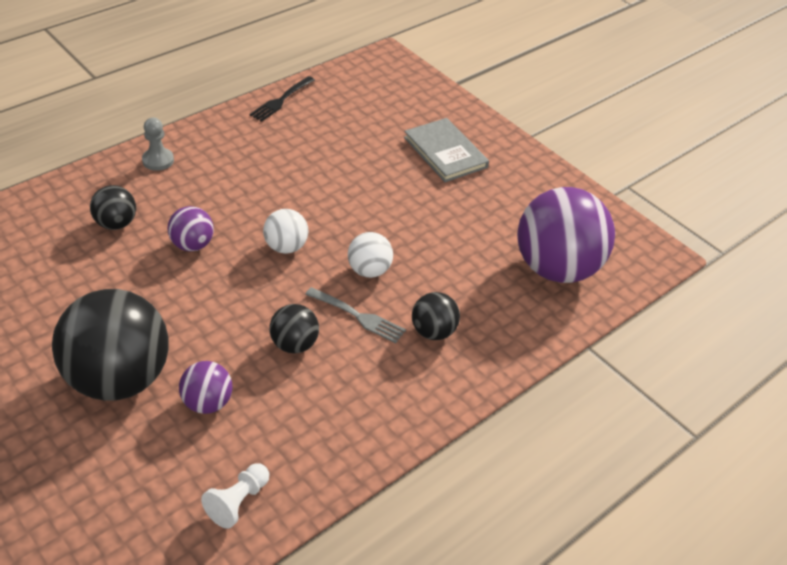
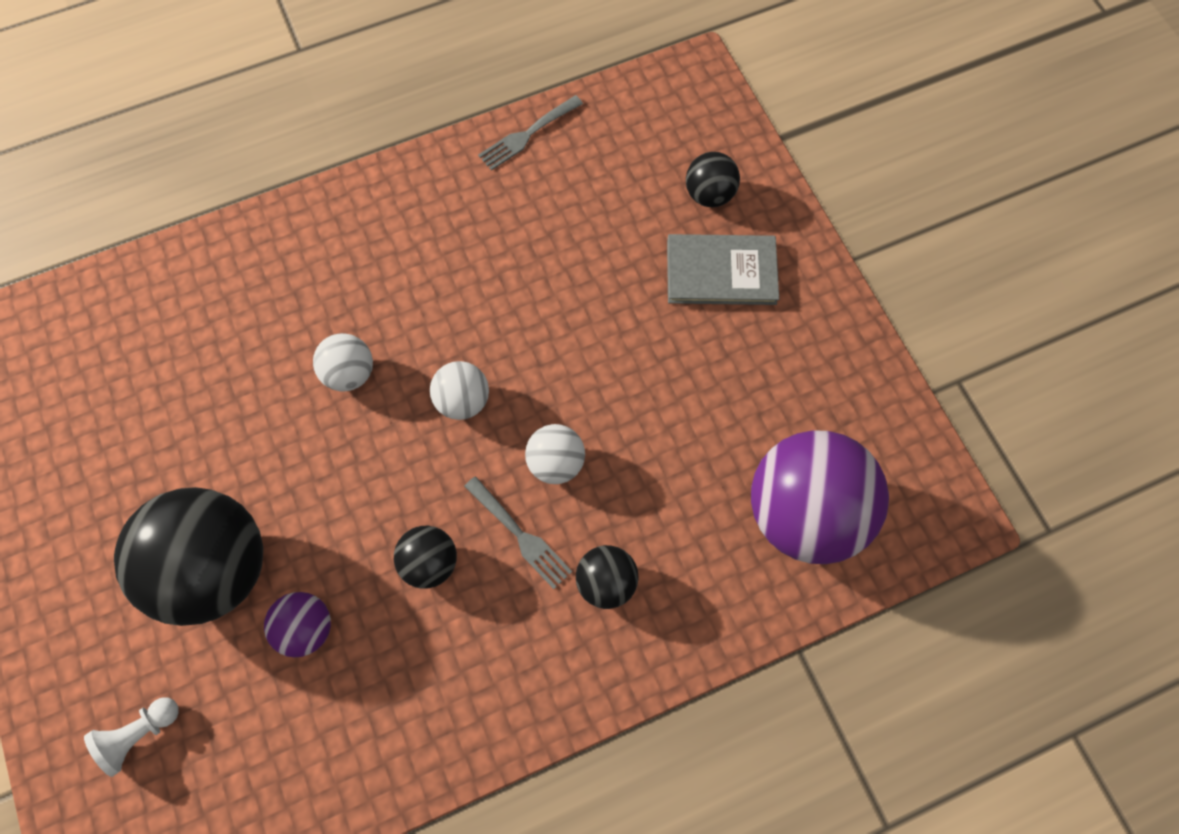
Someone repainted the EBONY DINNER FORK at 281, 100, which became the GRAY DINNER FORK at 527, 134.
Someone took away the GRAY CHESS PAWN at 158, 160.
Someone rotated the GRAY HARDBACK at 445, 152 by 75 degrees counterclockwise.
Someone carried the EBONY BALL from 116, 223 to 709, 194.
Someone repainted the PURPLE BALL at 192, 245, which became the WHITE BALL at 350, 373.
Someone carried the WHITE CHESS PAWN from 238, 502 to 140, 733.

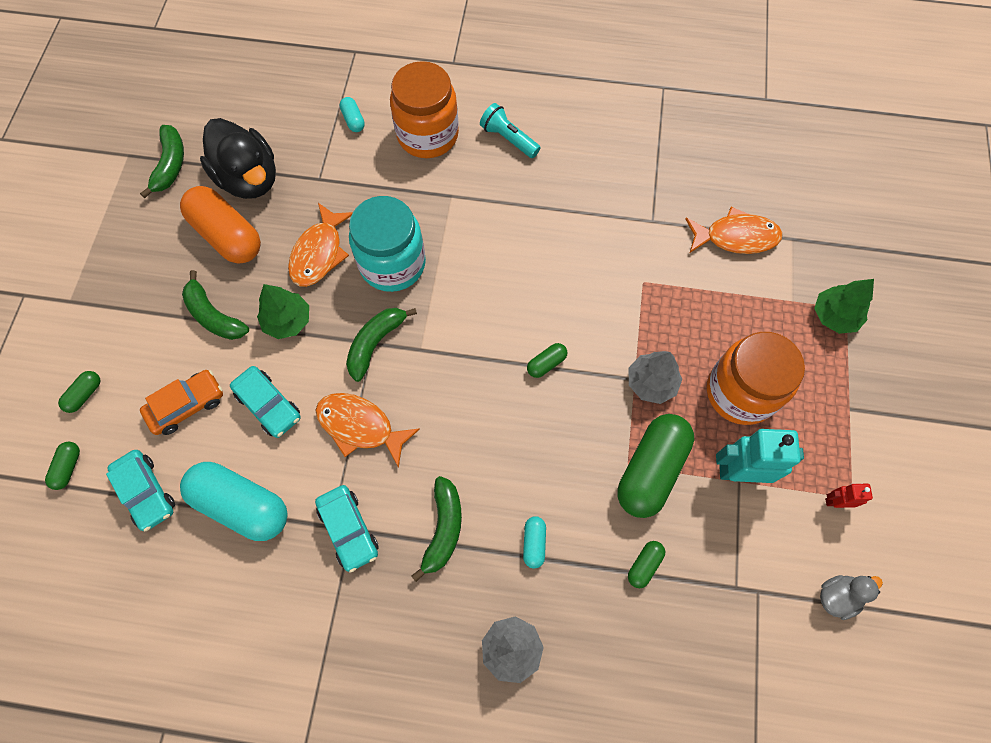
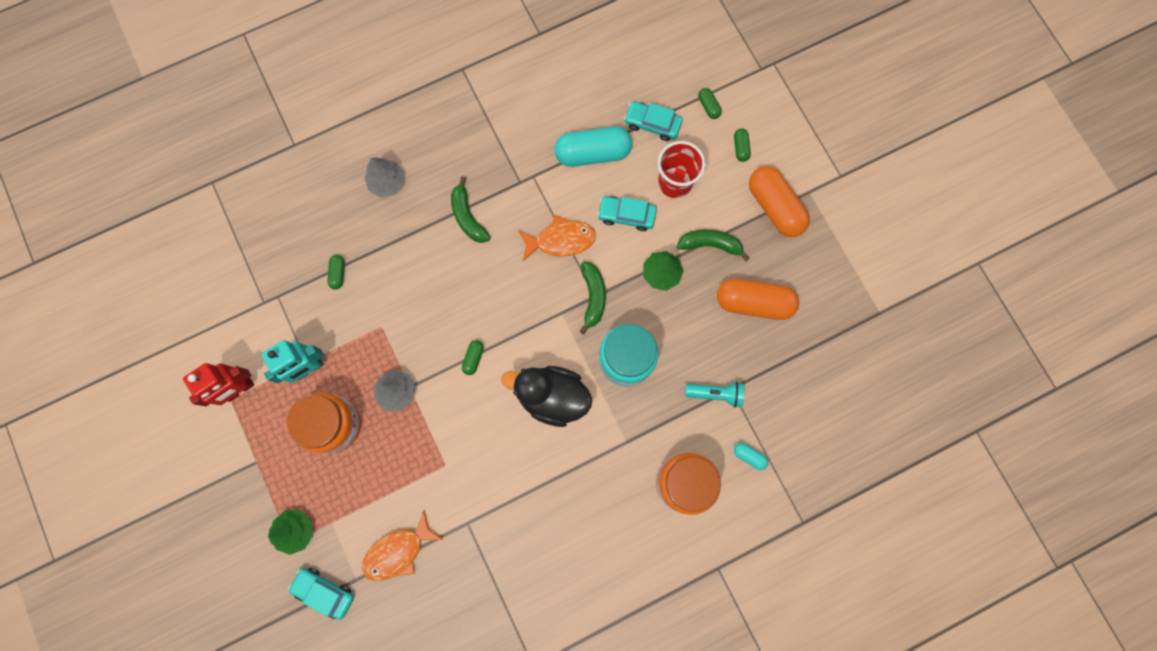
Someone carried the TEAL FLASHLIGHT from 508, 139 to 715, 394.
Someone carried the EBONY DUCK from 249, 179 to 552, 397.
Someone took away the GREEN TOY BANANA at 170, 165.
Someone took away the ORANGE-COLOURED FISH at 319, 253.
Someone swapped the ORANGE-COLOURED CAR at 187, 405 for the CRIMSON TUMBLER at 675, 182.
Someone took away the GREEN CAPSULE at 651, 470.
Someone scaled the CRIMSON ROBOT FIGURE at 835, 501 by 1.99.
Someone carried the TEAL CAR from 349, 529 to 324, 592.
Someone took away the TEAL CAPSULE at 534, 543.
Someone took away the GRAY DUCK at 837, 596.
Someone put down the ORANGE-COLOURED CAPSULE at 774, 207.

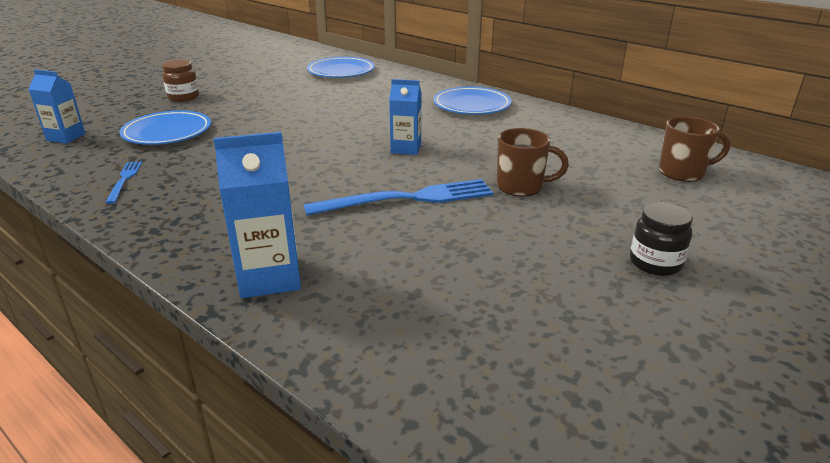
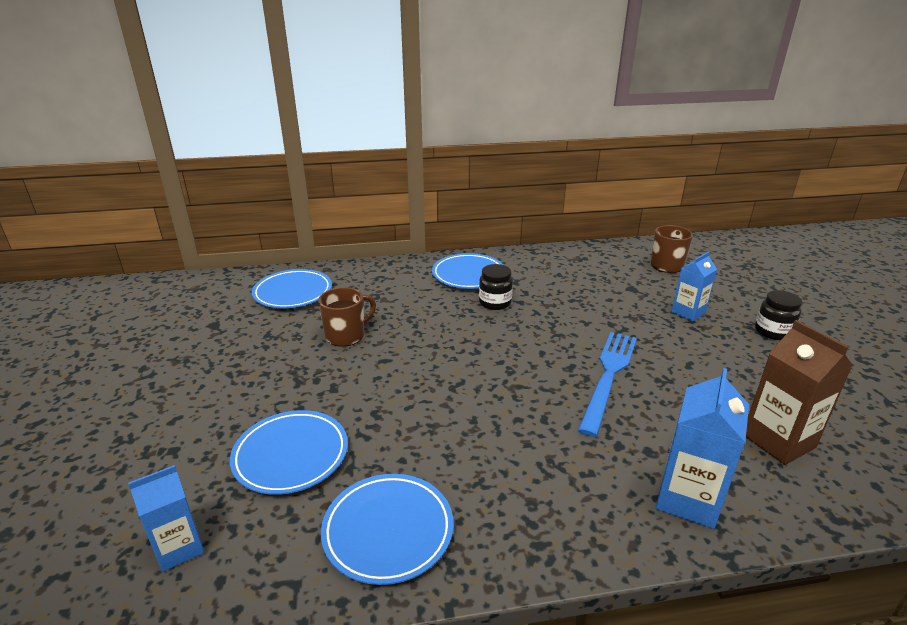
Someone took away the DARK BROWN JAR at 183, 97.
Someone carried the COBALT JUICE CARTON from 406, 148 to 688, 312.
Someone carried the DARK BROWN TEA MUG from 521, 187 to 346, 335.
Someone swapped the COBALT DINNER FORK at 124, 180 for the COBALT DINNER PLATE at 388, 530.
Someone put down the EBONY JAR at 495, 303.
Someone put down the DARK BROWN JUICE CARTON at 778, 441.

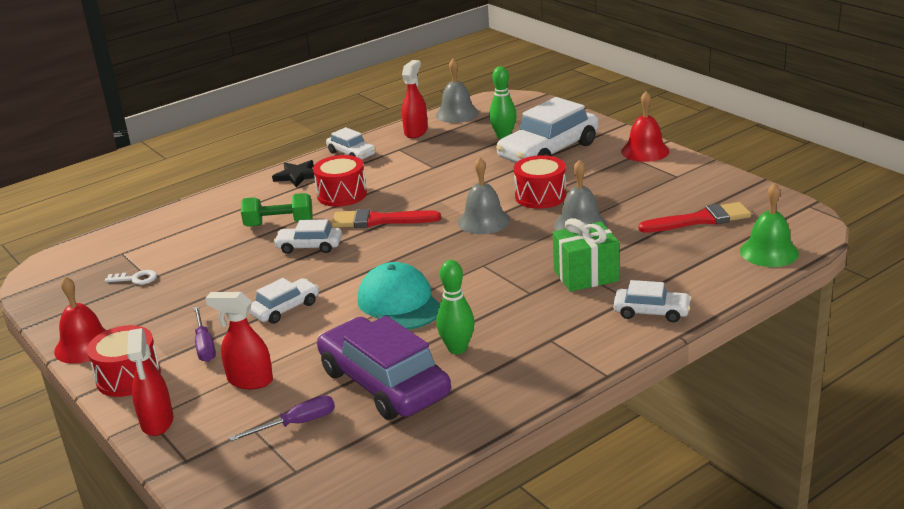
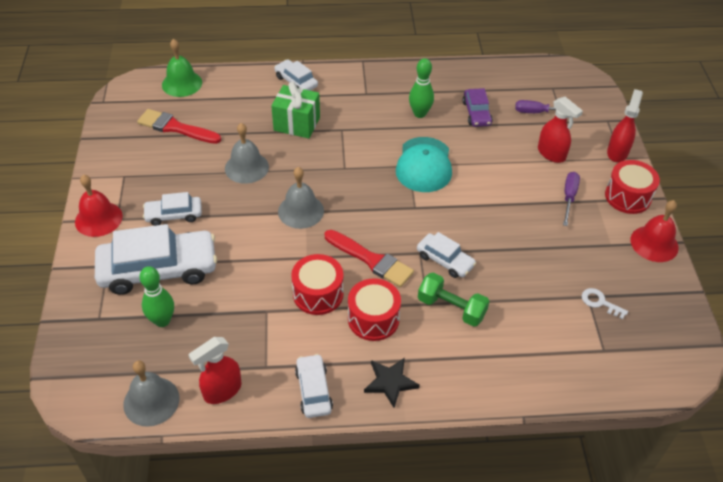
Someone carried the CRIMSON DRUM from 540, 196 to 318, 294.
Someone carried the WHITE CAR from 285, 308 to 174, 215.
Someone scaled the PURPLE CAR at 384, 383 by 0.51.

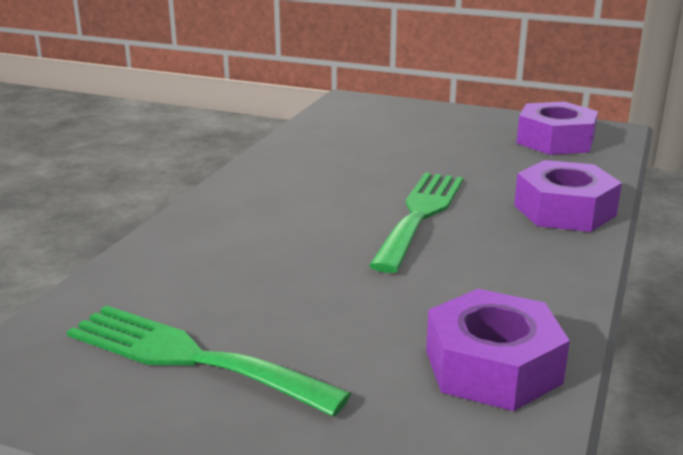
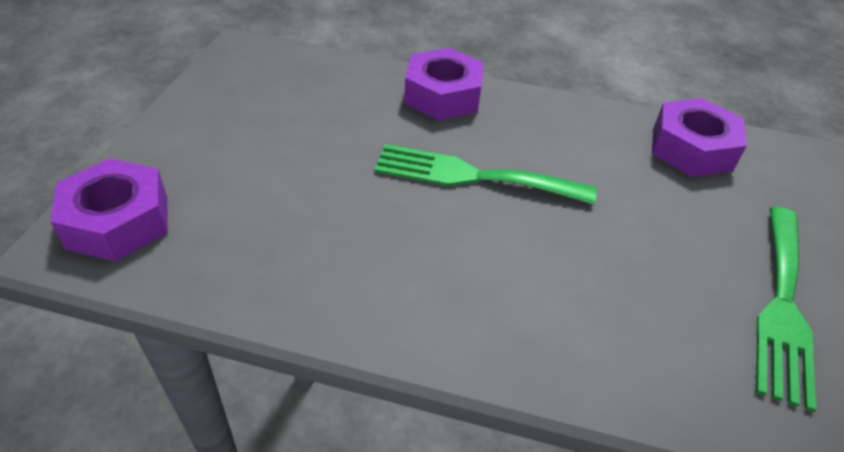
Someone carried the PURPLE HEX NUT from 555, 141 to 118, 222.

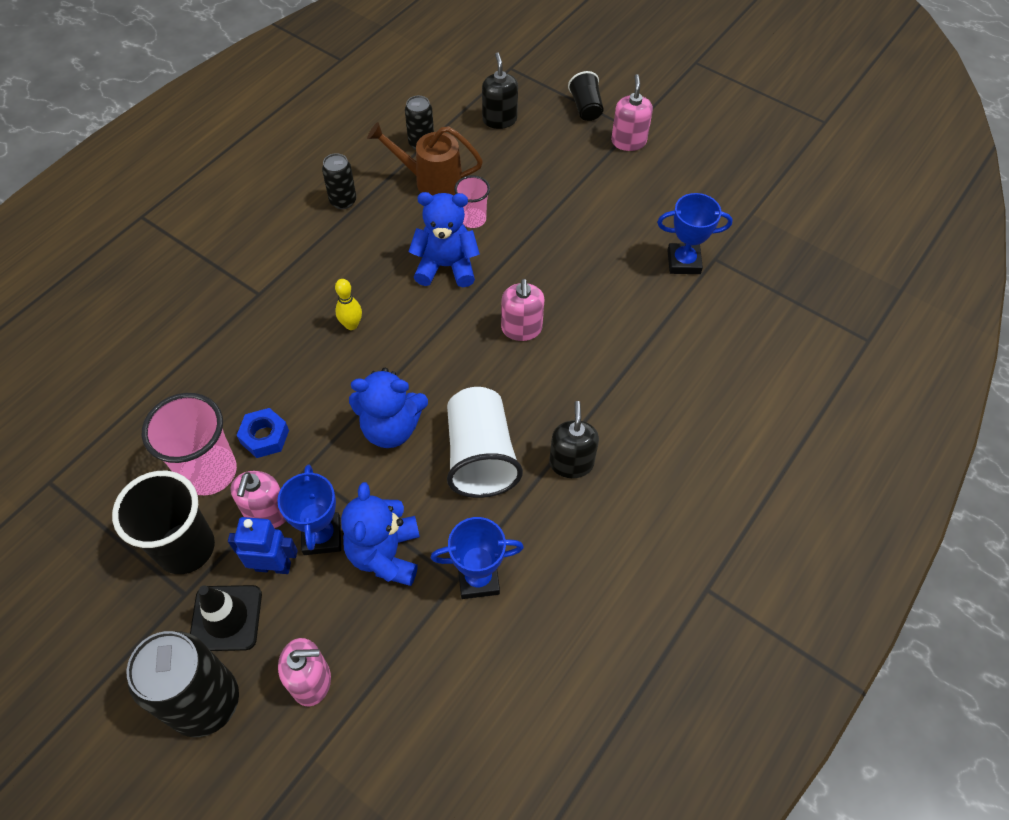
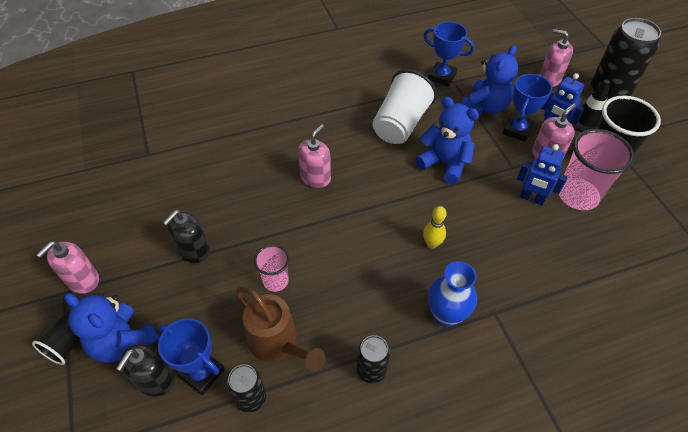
Someone carried the COBALT TEDDY BEAR from 446, 266 to 123, 342.
Someone carried the COBALT PRIZE CUP from 683, 262 to 202, 373.
Someone carried the EBONY PUMP BOTTLE from 571, 463 to 193, 250.
Someone swapped the COBALT HEX NUT at 265, 437 for the COBALT ROBOT FIGURE at 531, 198.
Someone put down the COBALT FLOWER VASE at 446, 315.

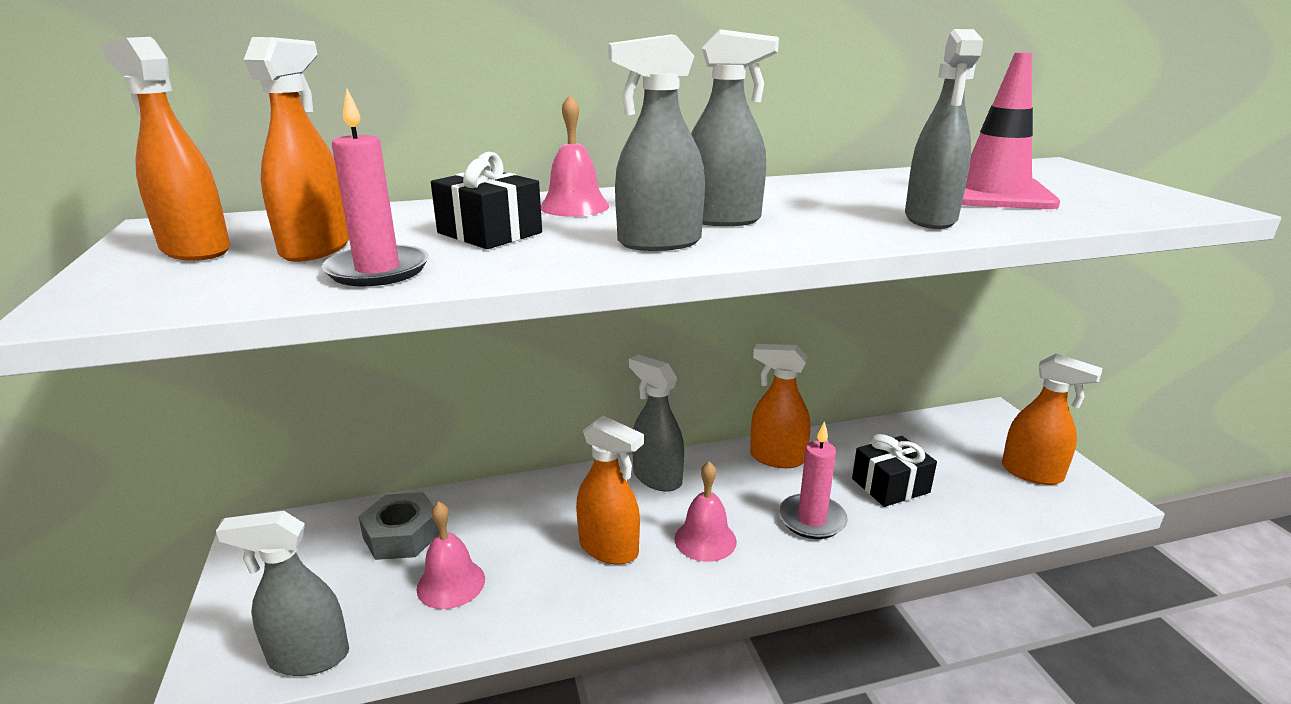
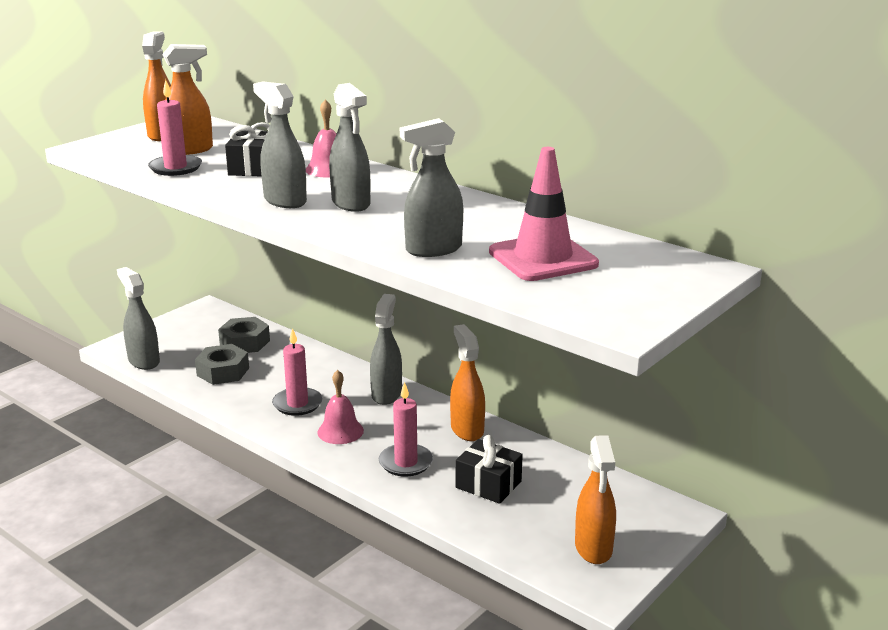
Someone swapped the ORANGE-COLOURED SPRAY BOTTLE at 609, 549 for the ROSE-PINK WAX CANDLE at 297, 404.
Someone swapped the ROSE-PINK SCHOOL BELL at 451, 583 for the GRAY HEX NUT at 223, 372.

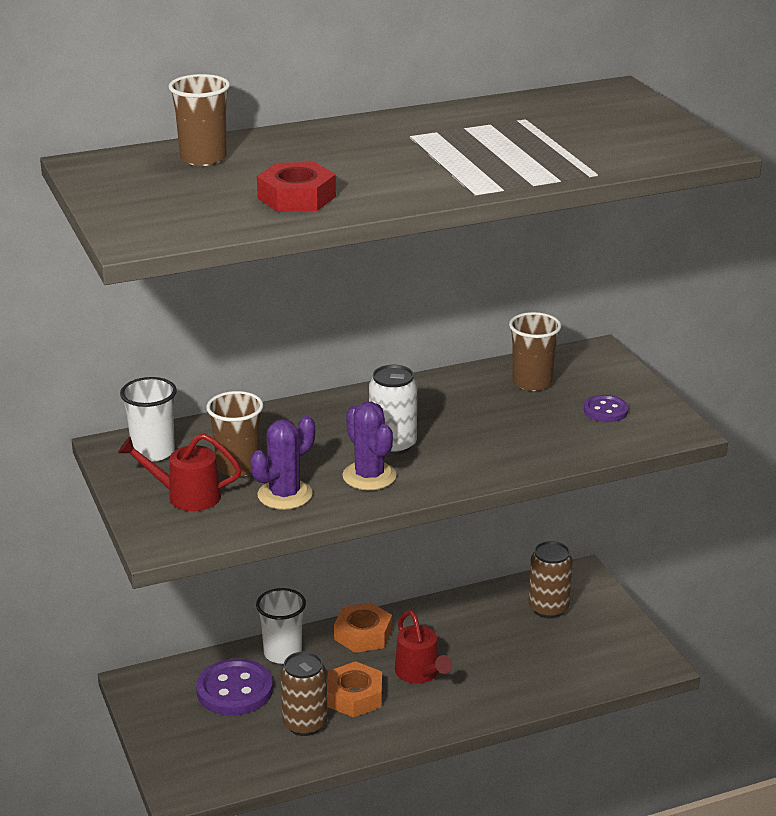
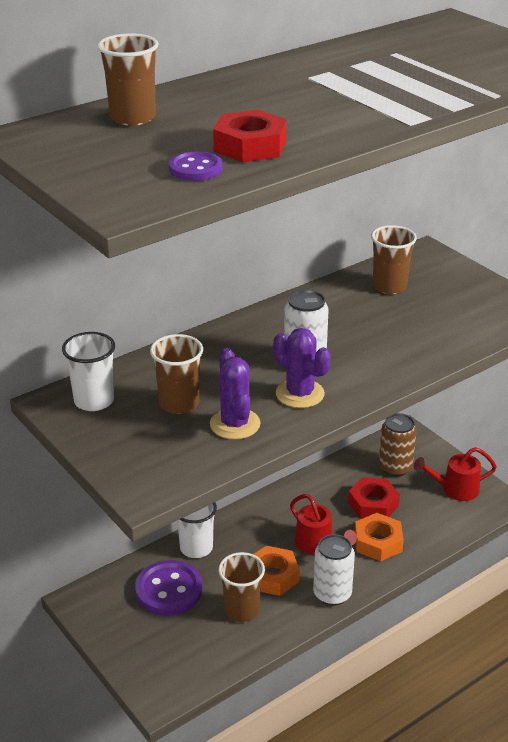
Someone carried the PURPLE SEWING BUTTON from 605, 411 to 195, 168.
Someone rotated the PURPLE CACTUS at 285, 495 by 45 degrees counterclockwise.
Someone carried the CRIMSON SPRINKLING CAN from 185, 496 to 454, 489.
Someone carried the ORANGE-COLOURED HEX NUT from 363, 634 to 378, 542.
Someone swapped the DARK BROWN TIN at 305, 724 for the DARK BROWN TUMBLER at 242, 610.
Someone put down the CRIMSON HEX NUT at 373, 504.
Someone put down the WHITE TIN at 332, 594.

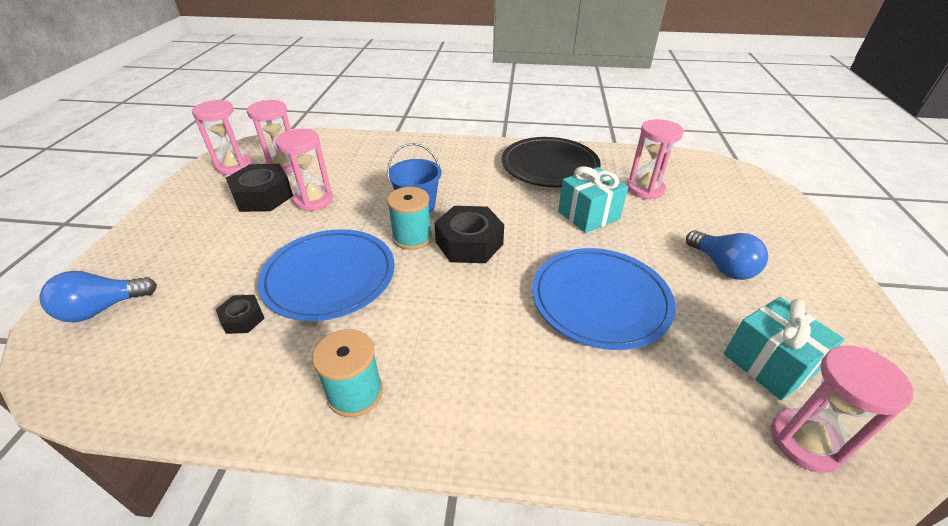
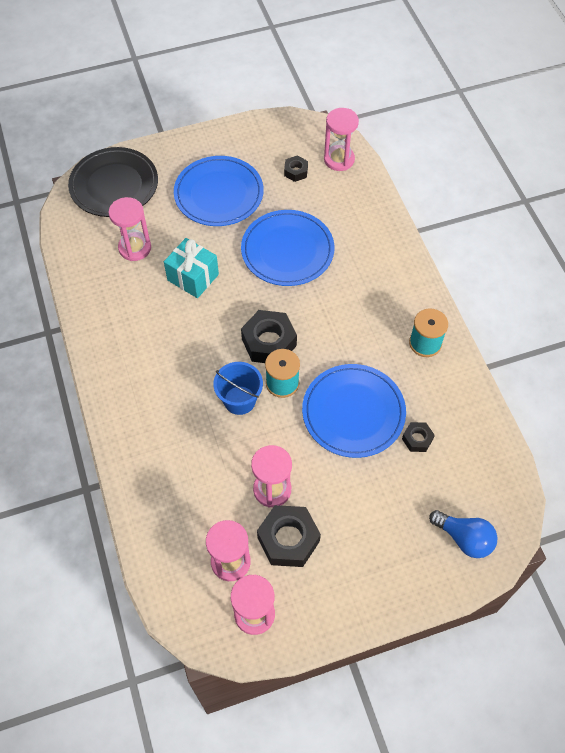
Someone carried the EBONY DINNER PLATE from 549, 166 to 114, 185.
Someone swapped the COBALT BULB at 722, 266 for the COBALT DINNER PLATE at 219, 194.
Someone swapped the TEAL WRAPPED GIFT at 768, 363 for the EBONY HEX NUT at 296, 171.

